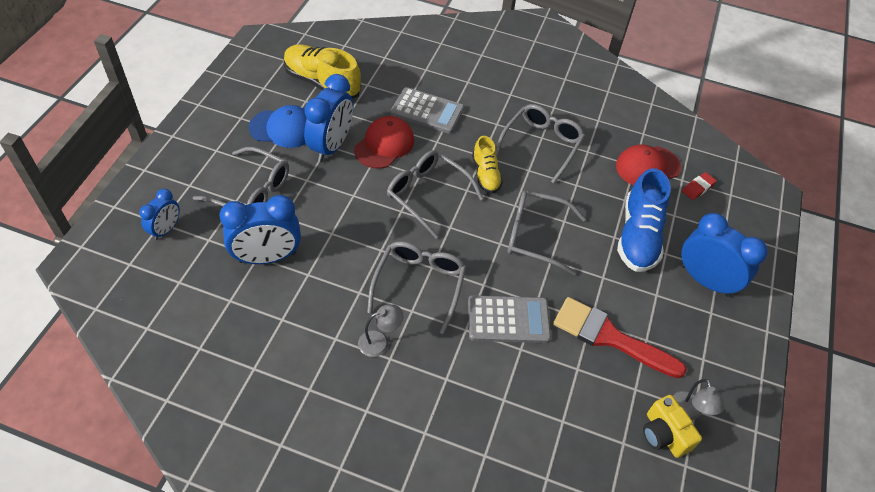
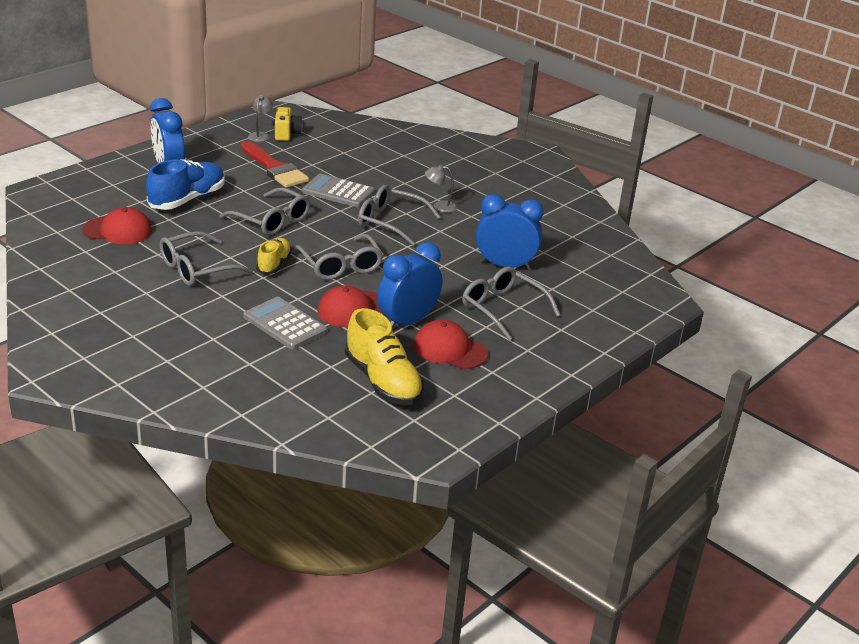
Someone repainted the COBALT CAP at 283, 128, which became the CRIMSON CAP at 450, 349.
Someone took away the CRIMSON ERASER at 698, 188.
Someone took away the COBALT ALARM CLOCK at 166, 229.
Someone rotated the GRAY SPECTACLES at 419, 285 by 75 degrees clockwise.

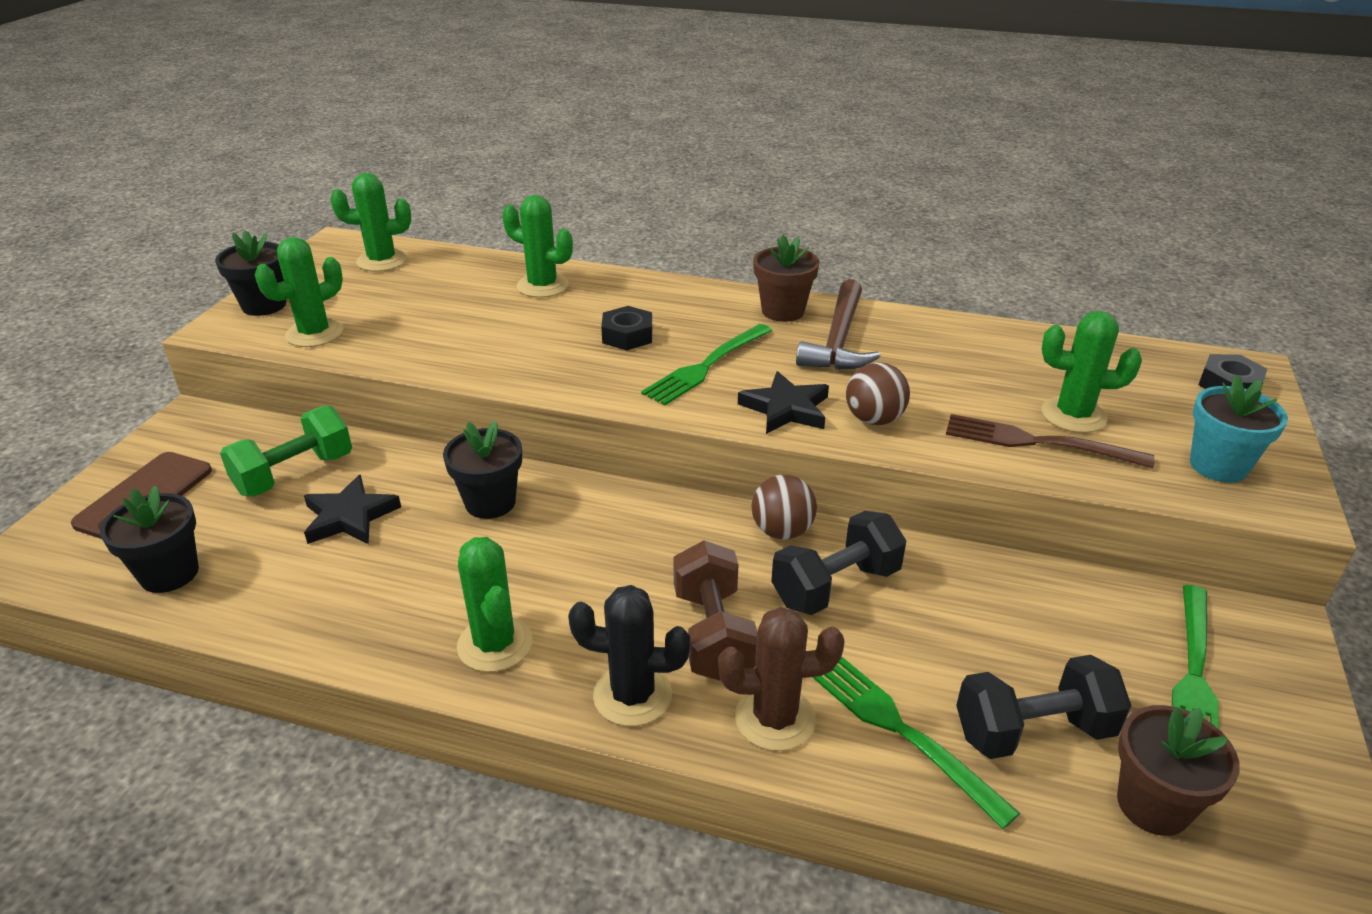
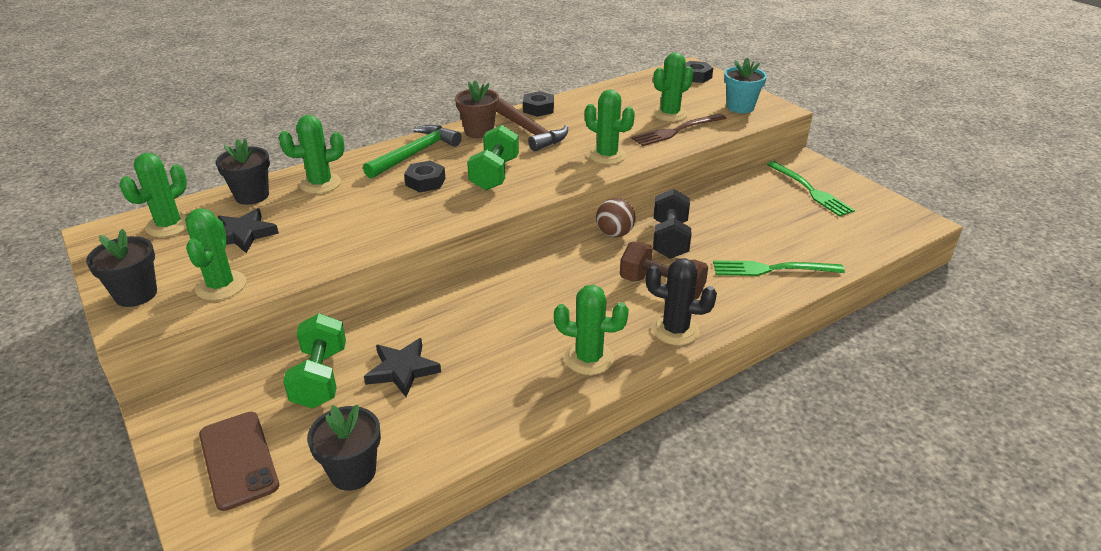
Someone swapped the GREEN DINNER FORK at 706, 366 for the GREEN HAND WEIGHT at 494, 174.
Someone swapped the DARK BROWN BALL at 874, 419 for the GREEN CACTUS at 607, 155.
Someone carried the EBONY STAR SHAPE from 786, 409 to 243, 234.
Someone carried the EBONY PLANT POT from 490, 502 to 252, 196.
Someone rotated the EBONY CACTUS at 632, 695 by 60 degrees clockwise.
Someone took away the DARK BROWN CACTUS at 775, 718.
Someone took away the EBONY HAND WEIGHT at 1033, 731.
Someone took away the DARK BROWN PLANT POT at 1153, 804.
Someone put down the EBONY HEX NUT at 538, 109.
Someone put down the GREEN HAMMER at 415, 154.

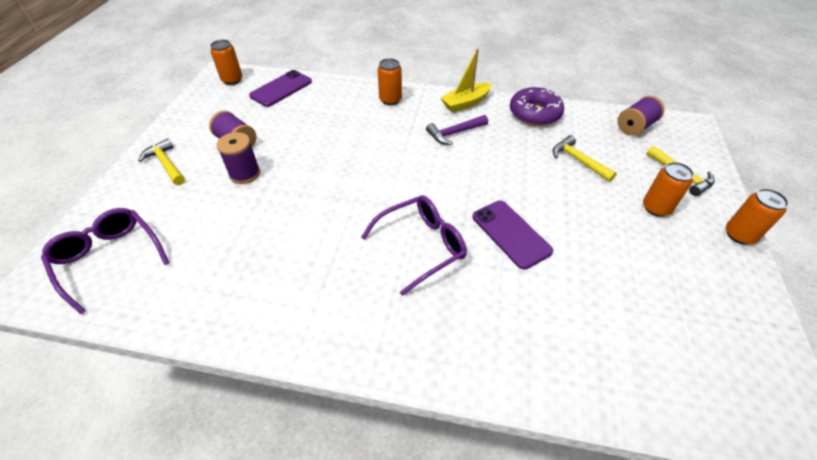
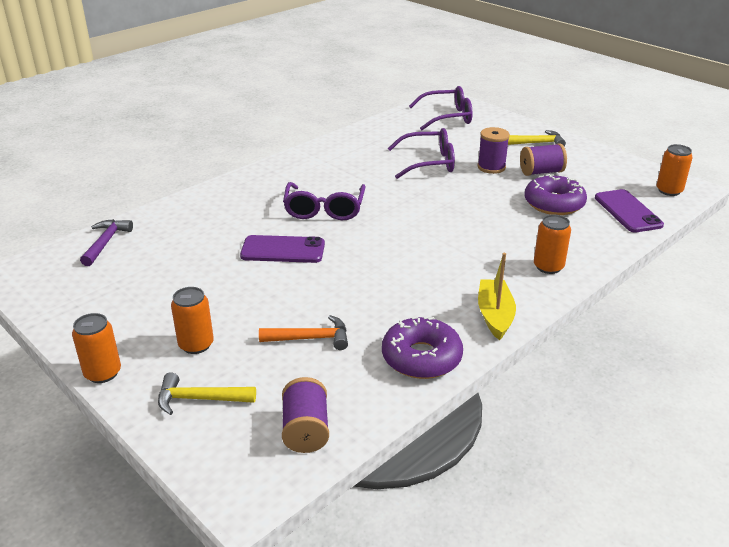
Someone carried the PURPLE HAMMER from 454, 133 to 106, 242.
Someone repainted the BRIGHT YELLOW HAMMER at 578, 160, which became the ORANGE-COLOURED HAMMER at 310, 338.
Someone put down the PURPLE SPECTACLES at 429, 163.
Someone put down the PURPLE DOUGHNUT at 554, 203.

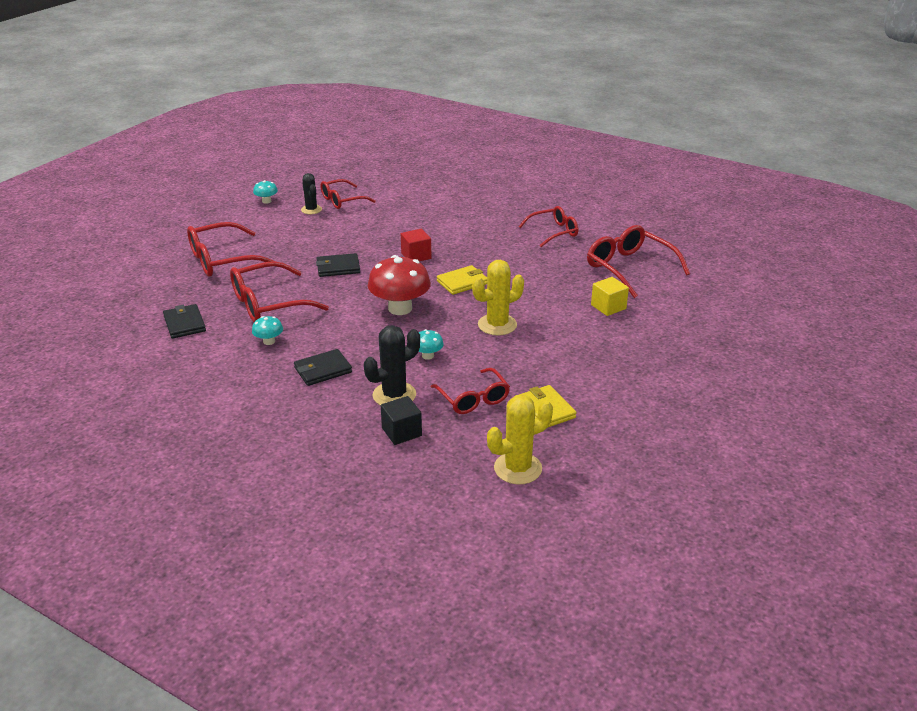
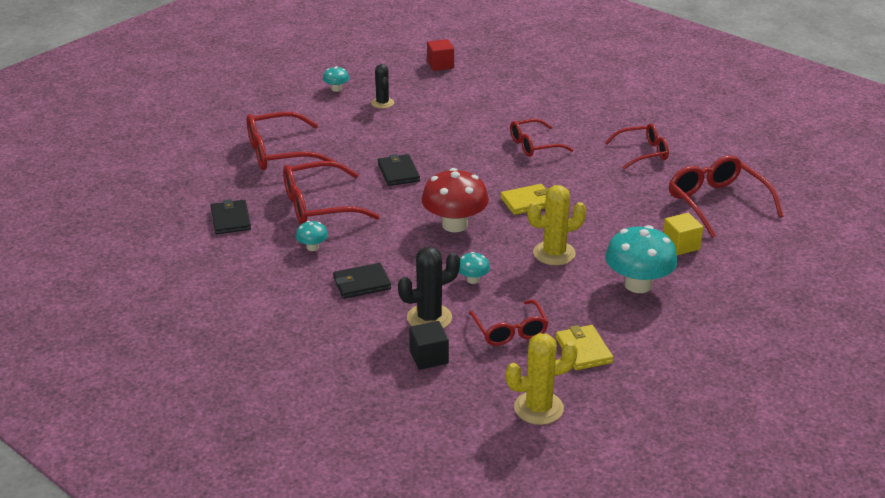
Someone carried the CRIMSON SPECTACLES from 342, 200 to 534, 145.
Someone carried the CRIMSON SOLID CUBE from 416, 256 to 440, 65.
Someone rotated the EBONY CARD WALLET at 338, 267 by 75 degrees clockwise.
Someone put down the TEAL FUNGUS at 638, 285.

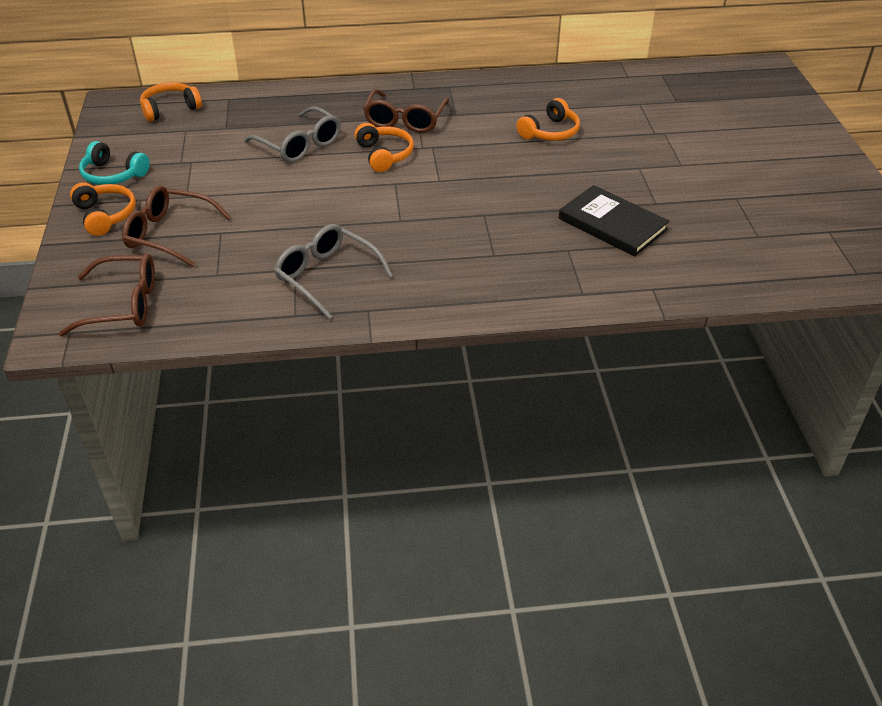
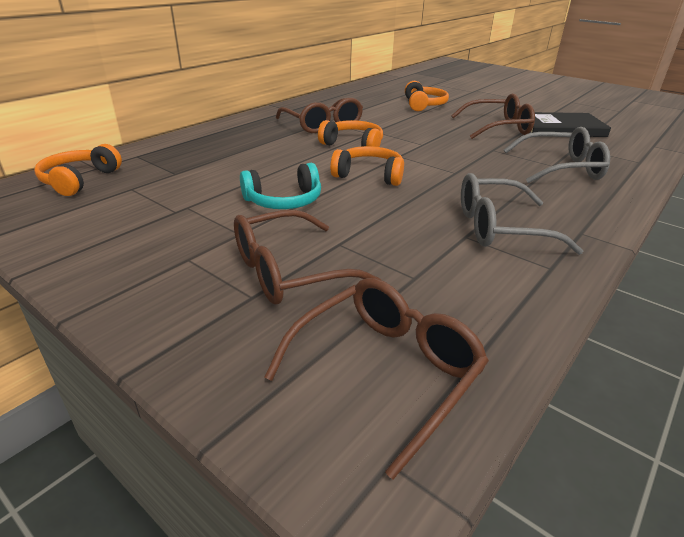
Someone carried the GRAY SPECTACLES from 299, 144 to 560, 168.
Someone carried the TEAL HEADPHONES from 113, 175 to 284, 201.
Someone carried the ORANGE-COLOURED HEADPHONES from 105, 215 to 369, 175.
Someone put down the DARK BROWN SPECTACLES at 497, 128.

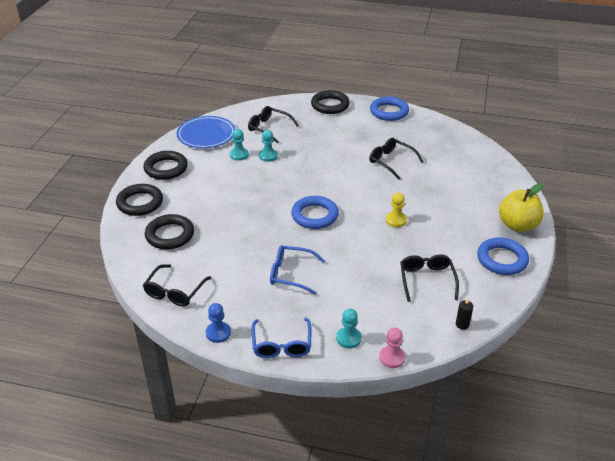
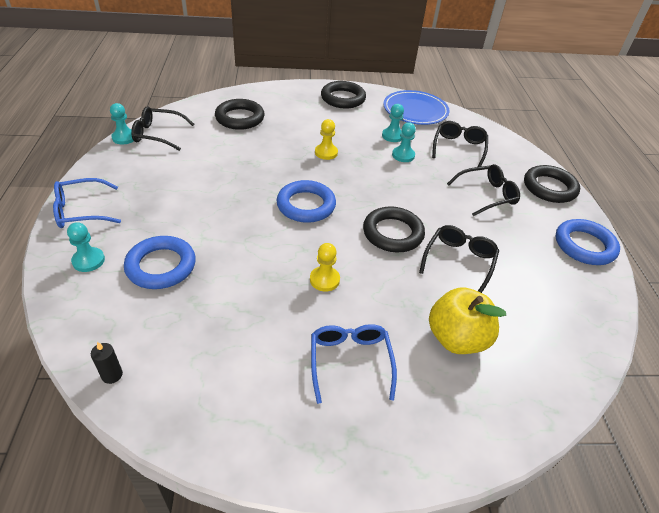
Someone carried the BRIGHT YELLOW APPLE FRUIT from 517, 225 to 456, 338.
Someone carried the EBONY HOOP from 140, 203 to 393, 233.
Someone carried the COBALT HOOP from 502, 259 to 161, 266.
Someone carried the COBALT SPECTACLES from 291, 274 to 350, 362.
Someone carried the EBONY SPECTACLES from 427, 280 to 486, 195.
Someone took away the COBALT CHESS PAWN at 218, 333.
Someone took away the ROSE-PINK CHESS PAWN at 392, 358.
Someone put down the TEAL CHESS PAWN at 124, 138.
Someone put down the BRIGHT YELLOW CHESS PAWN at 326, 153.

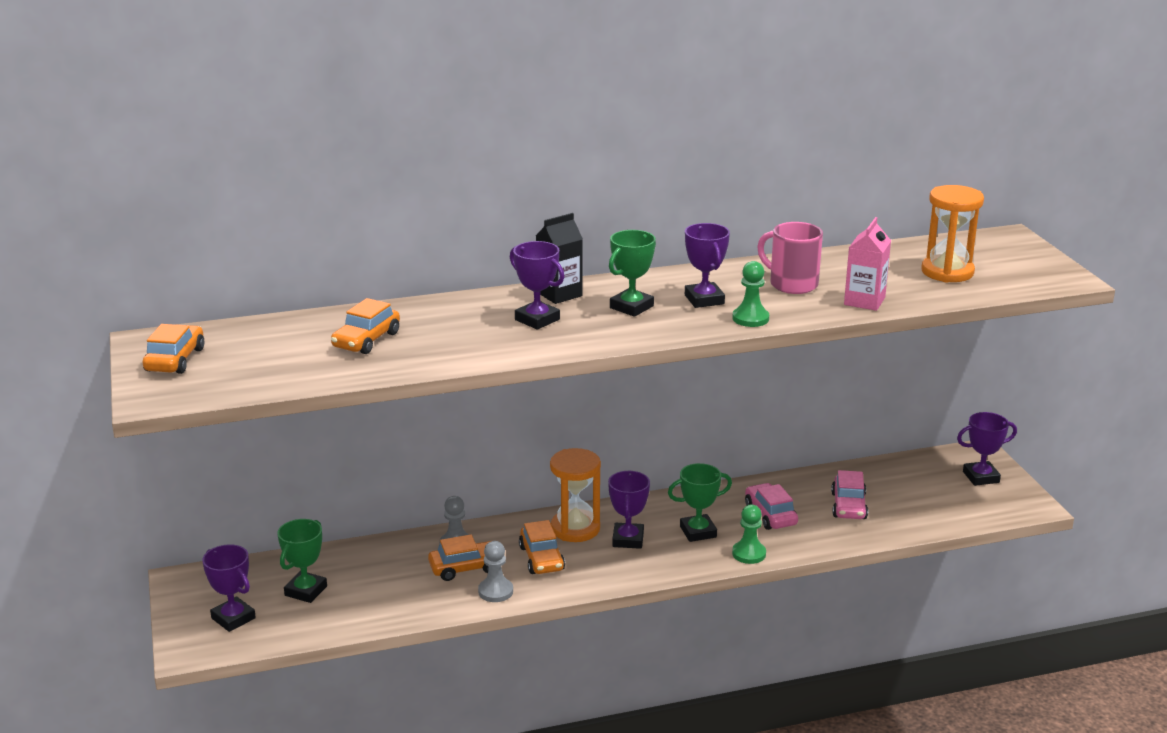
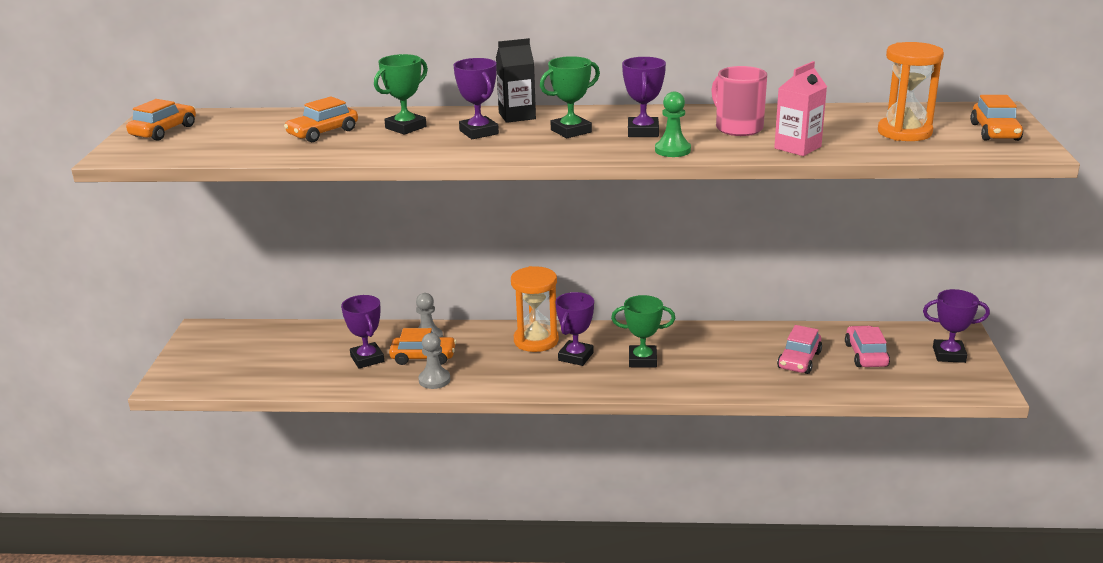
Someone carried the ROSE-PINK CAR from 770, 515 to 866, 355.
Someone took away the GREEN CHESS PAWN at 749, 554.
Someone carried the GREEN PRIZE CUP from 306, 591 to 405, 127.
Someone carried the ORANGE-COLOURED CAR from 542, 558 to 995, 132.
Someone carried the PURPLE PRIZE CUP from 233, 618 to 367, 359.

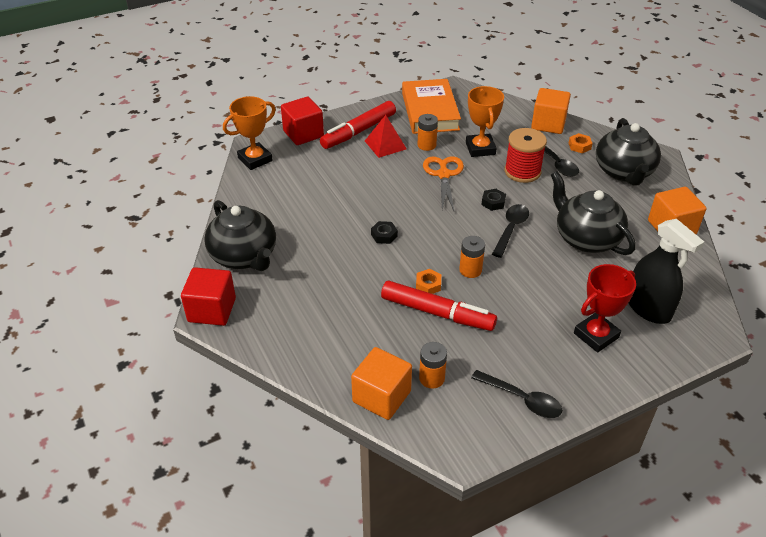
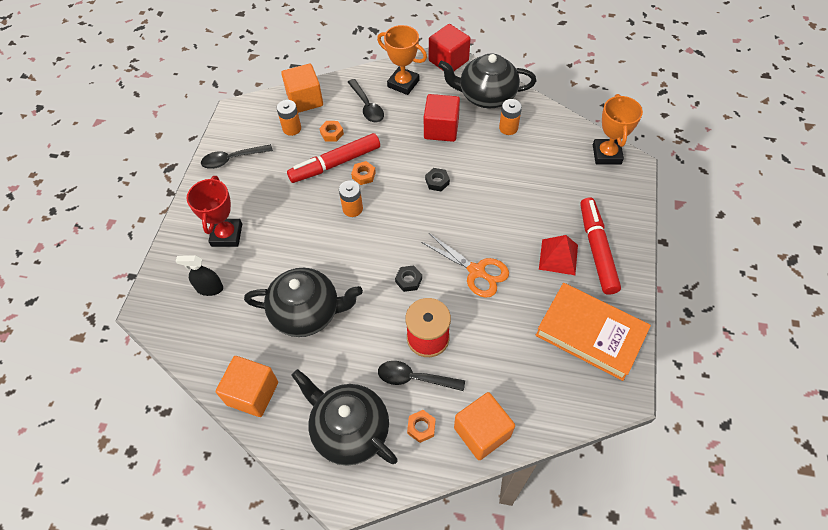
Someone carried the ORANGE-COLOURED PRIZE CUP from 480, 148 to 403, 83.
Someone carried the CRIMSON SOLID CUBE from 303, 134 to 441, 129.
Someone carried the ORANGE-COLOURED AA BATTERY from 426, 145 to 508, 128.
Someone carried the EBONY TEASPOON from 511, 229 to 367, 106.
Someone scaled the EBONY SPRAY BOTTLE at 648, 308 by 0.58.
Someone put down the ORANGE-COLOURED HEX NUT at 332, 133.

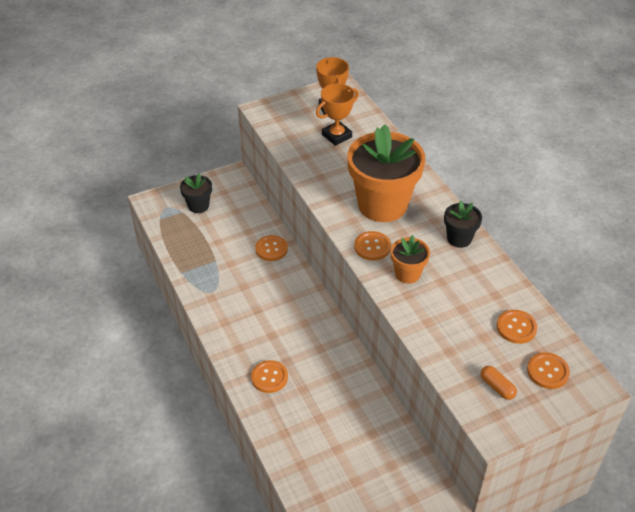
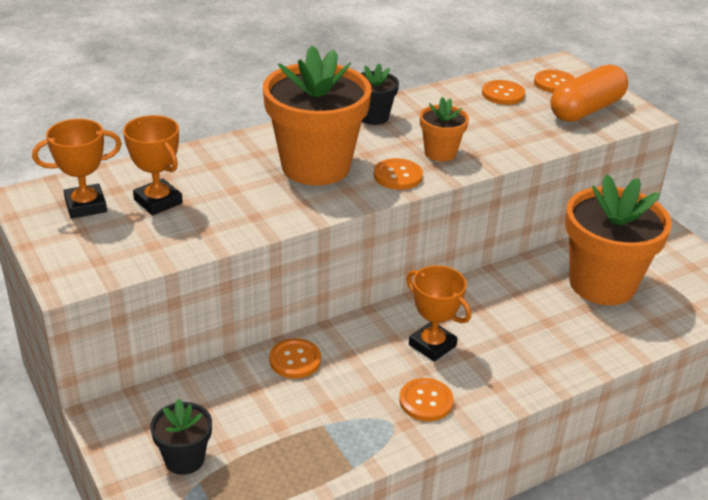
Someone carried the ORANGE-COLOURED SEWING BUTTON from 269, 377 to 426, 401.
Someone scaled the ORANGE-COLOURED CAPSULE at 497, 387 by 2.22.
Someone put down the ORANGE-COLOURED PLANT POT at 602, 284.
Someone put down the ORANGE-COLOURED PRIZE CUP at 432, 345.

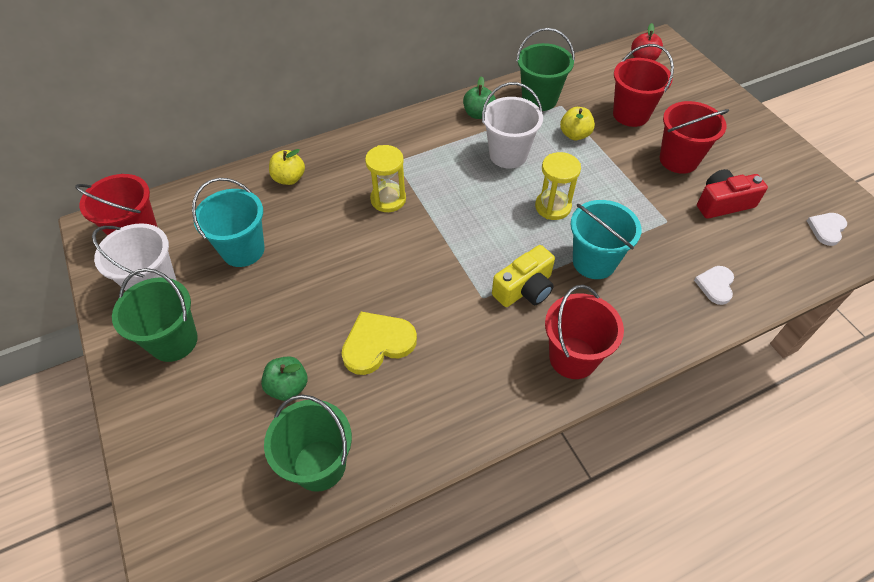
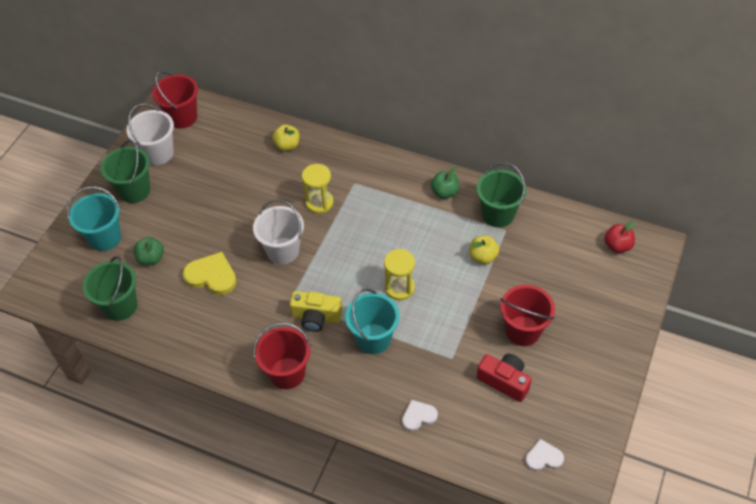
Someone took away the CRIMSON PAIL at 631, 114.
Someone carried the WHITE PAIL from 508, 155 to 283, 251.
Someone carried the TEAL PAIL from 243, 250 to 105, 237.

